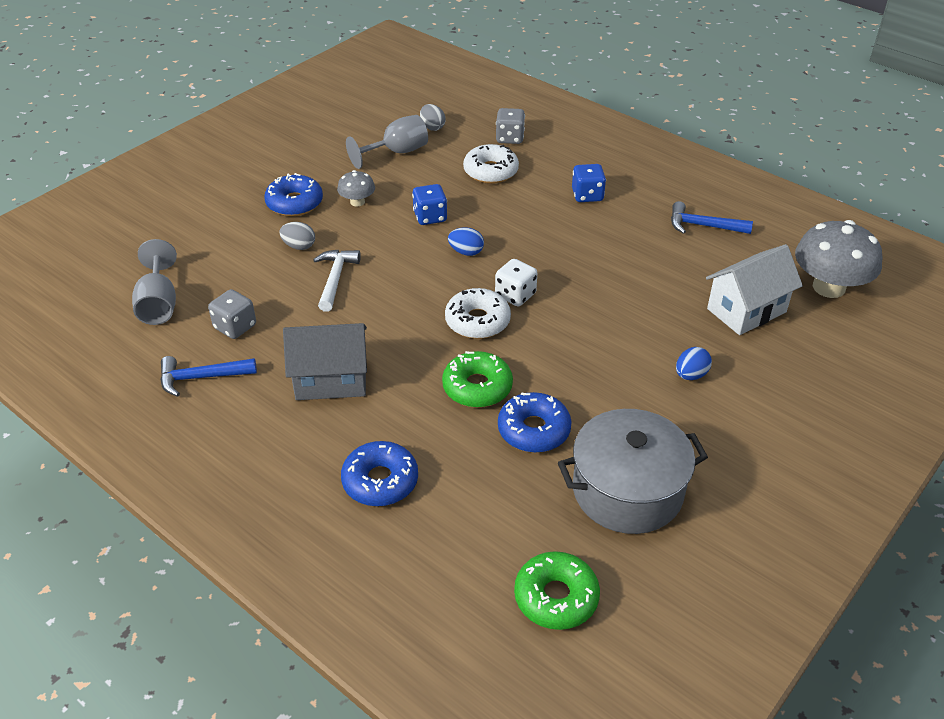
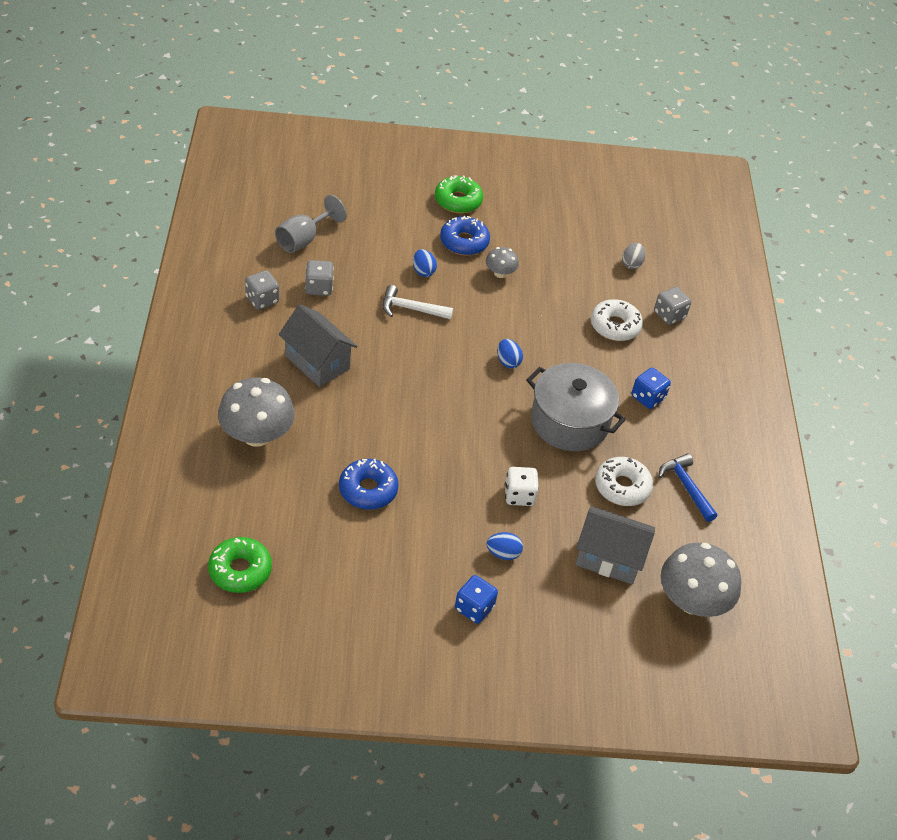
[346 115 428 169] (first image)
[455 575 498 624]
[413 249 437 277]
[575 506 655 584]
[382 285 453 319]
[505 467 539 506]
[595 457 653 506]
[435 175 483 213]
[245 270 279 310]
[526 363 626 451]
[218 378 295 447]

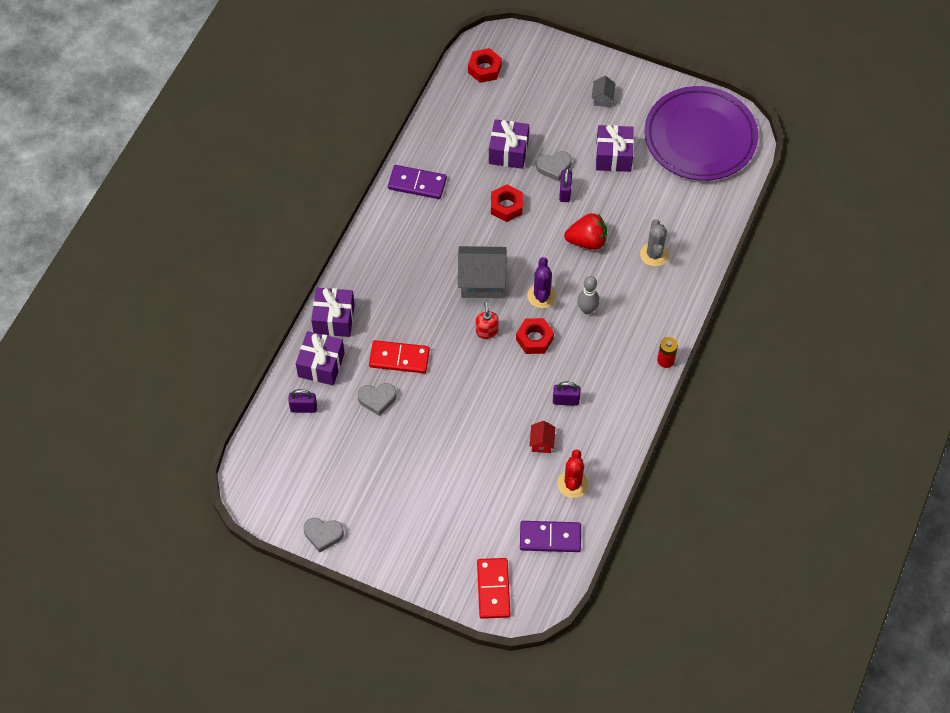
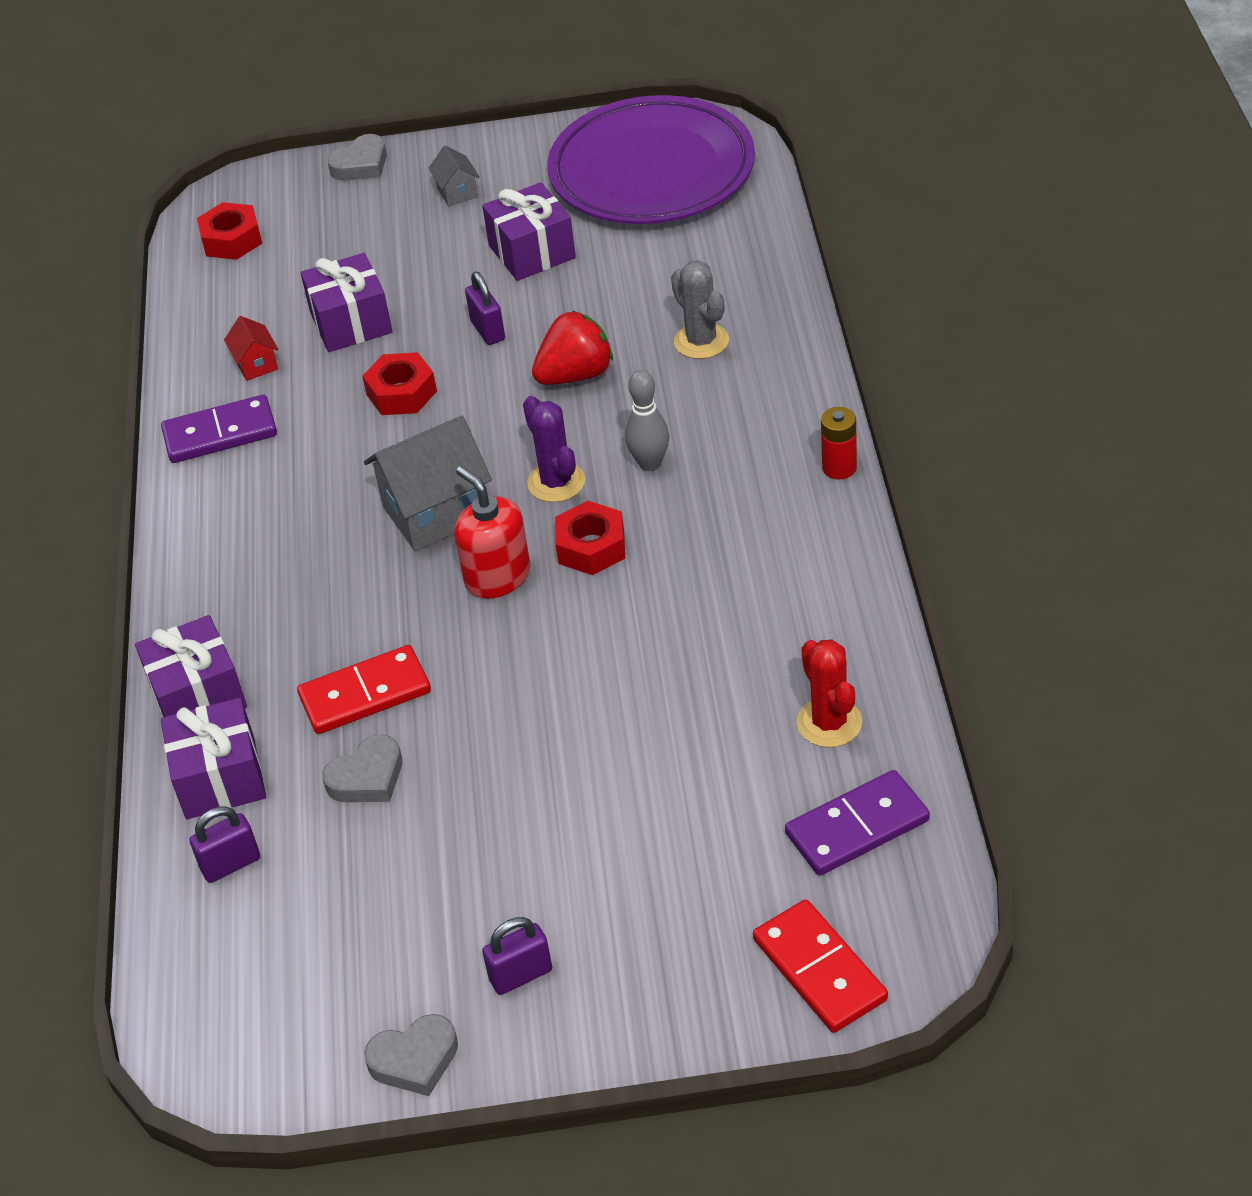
[327 134 387 181]
[454 466 530 599]
[482 917 552 995]
[224 316 278 381]

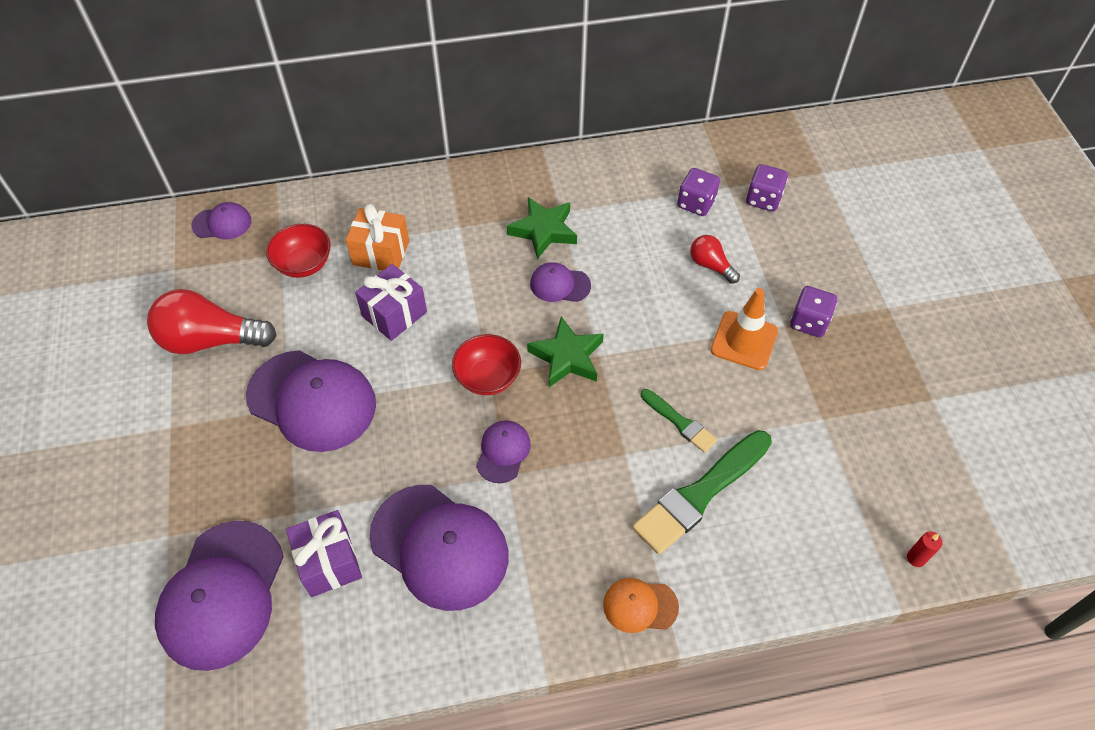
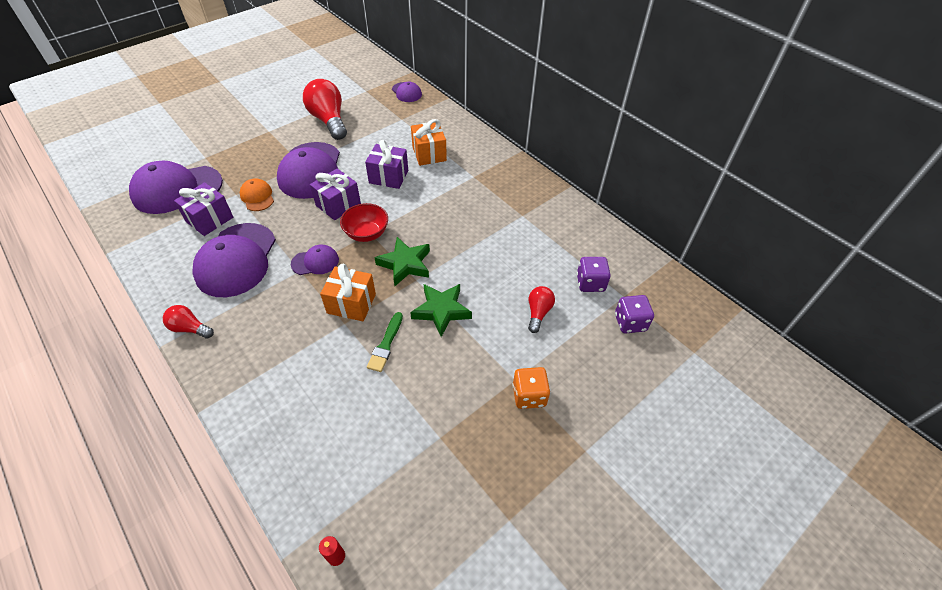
[410 284 472 337]
[266 224 331 278] (first image)
[530 262 591 302] (first image)
[513 367 550 409]
[711 288 778 370] (first image)
[632 430 772 555] (first image)
[240 178 274 211]
[310 168 361 220]
[320 264 376 321]
[163 305 214 339]

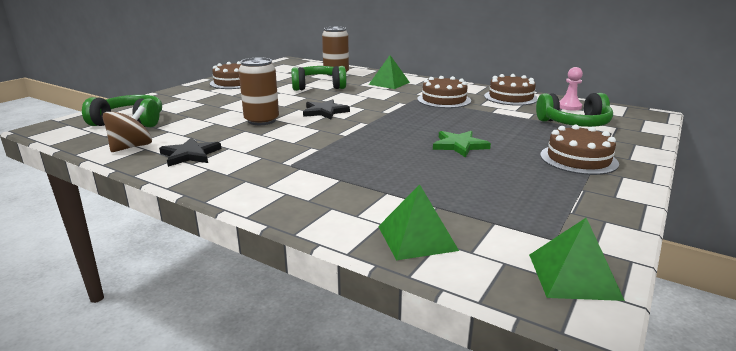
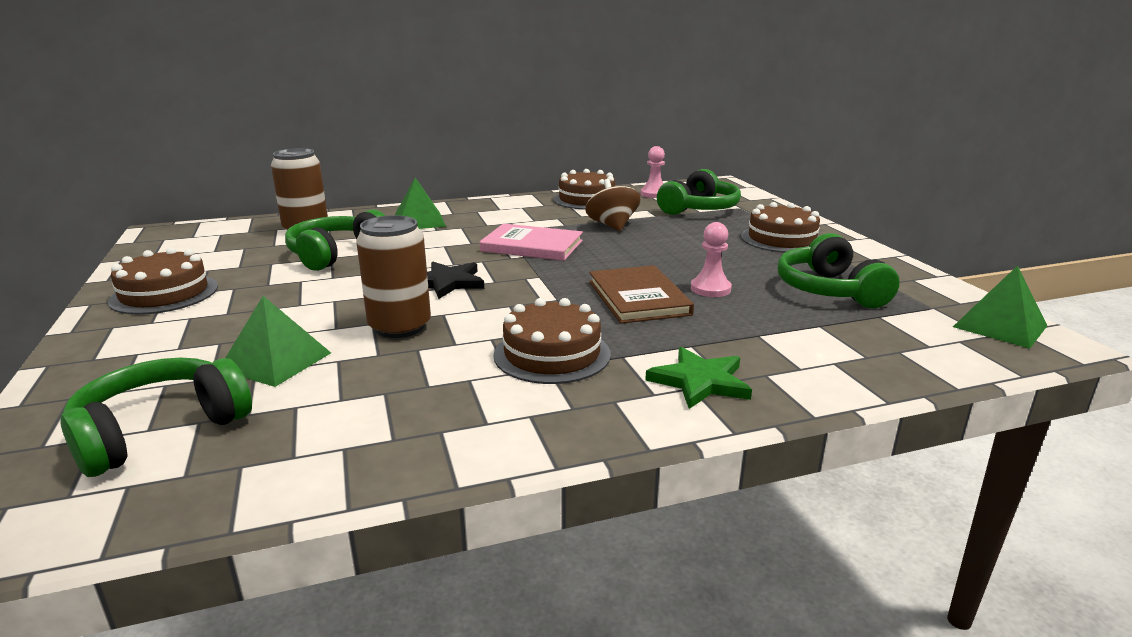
[493 298 611 384]
[585 179 641 231]
[645 347 752 409]
[159 137 221 167] (first image)
[225 296 331 387]
[691 222 732 297]
[480 223 583 261]
[777 233 900 308]
[589 265 694 324]

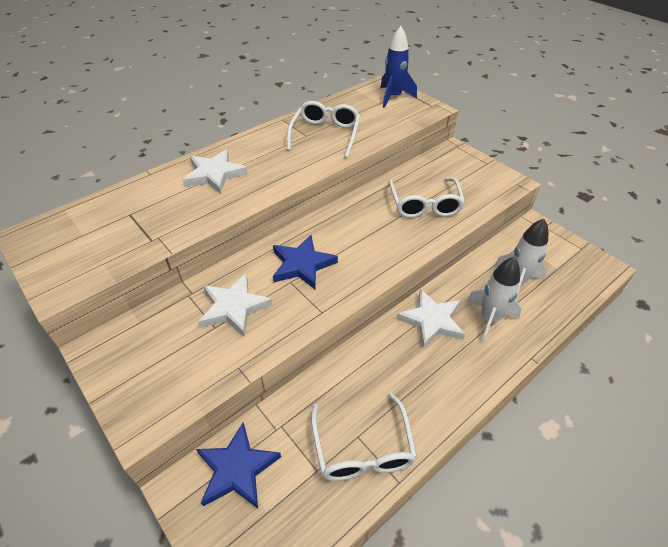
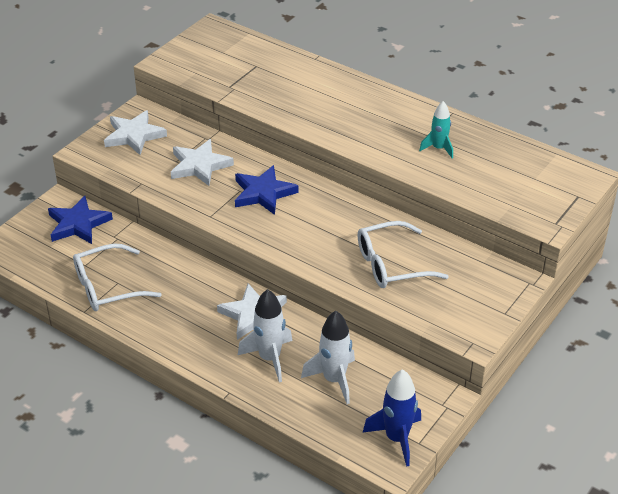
[363 369 421 467]
[419 101 453 159]
[104 110 167 155]

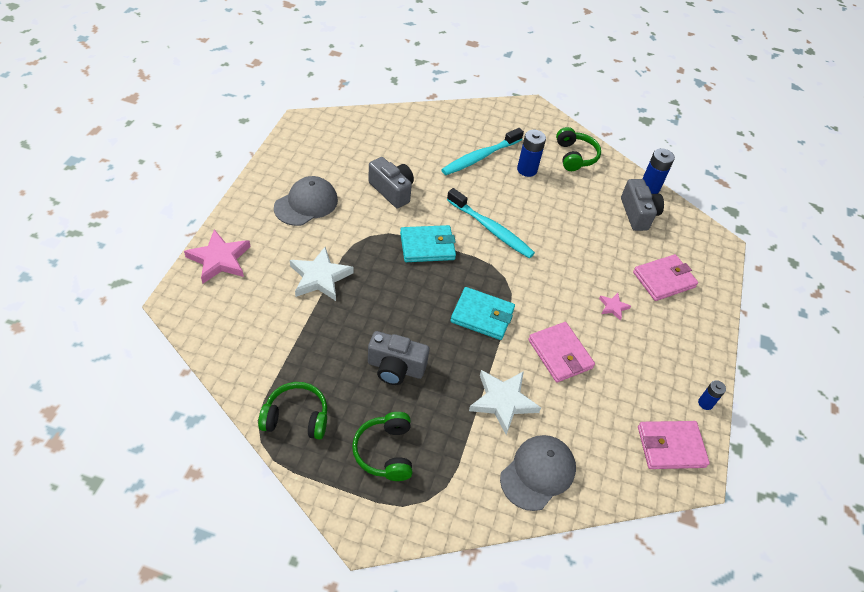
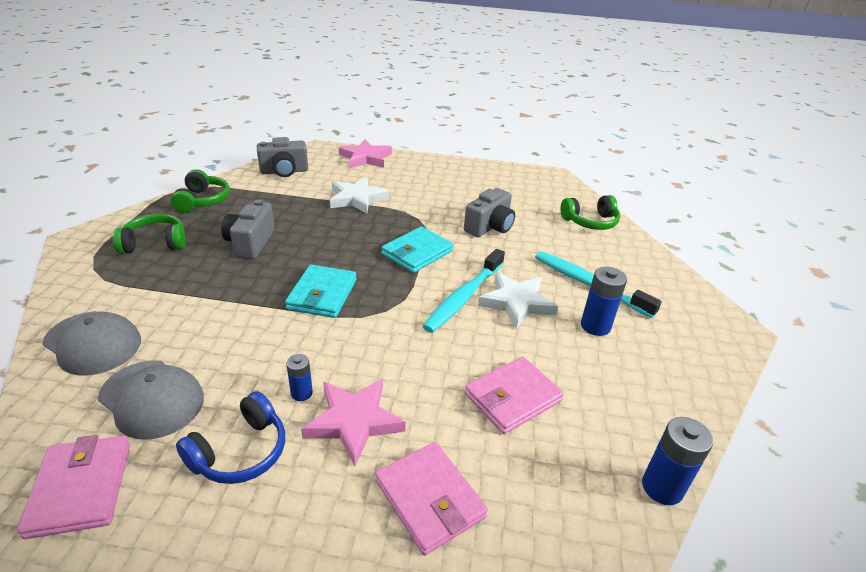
[560 195 620 230]
[98 360 204 440]
[257 137 308 177]
[382 226 453 273]
[301 379 406 466]
[465 356 564 434]
[478 272 558 329]
[286 354 313 401]
[176 391 285 484]

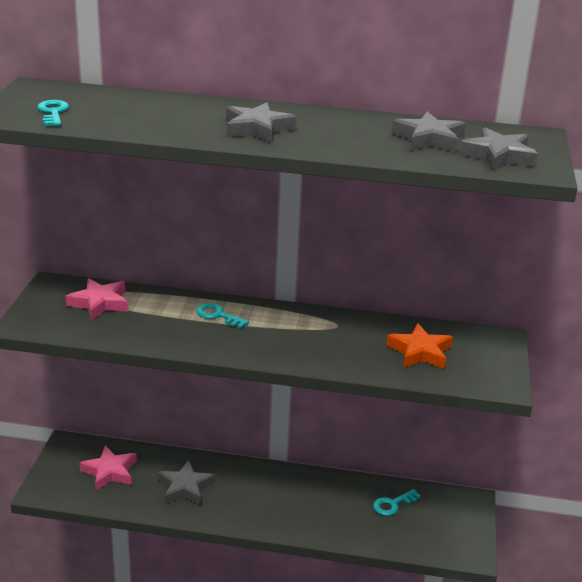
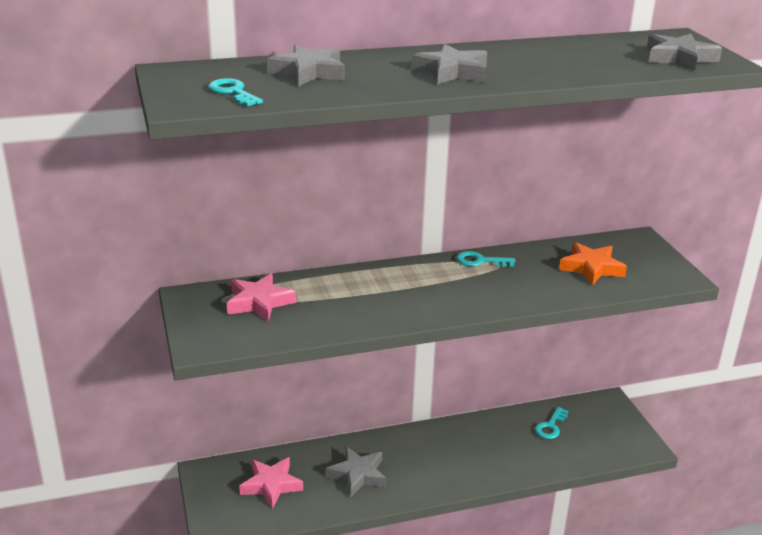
[267 45 345 86]
[457 251 515 267]

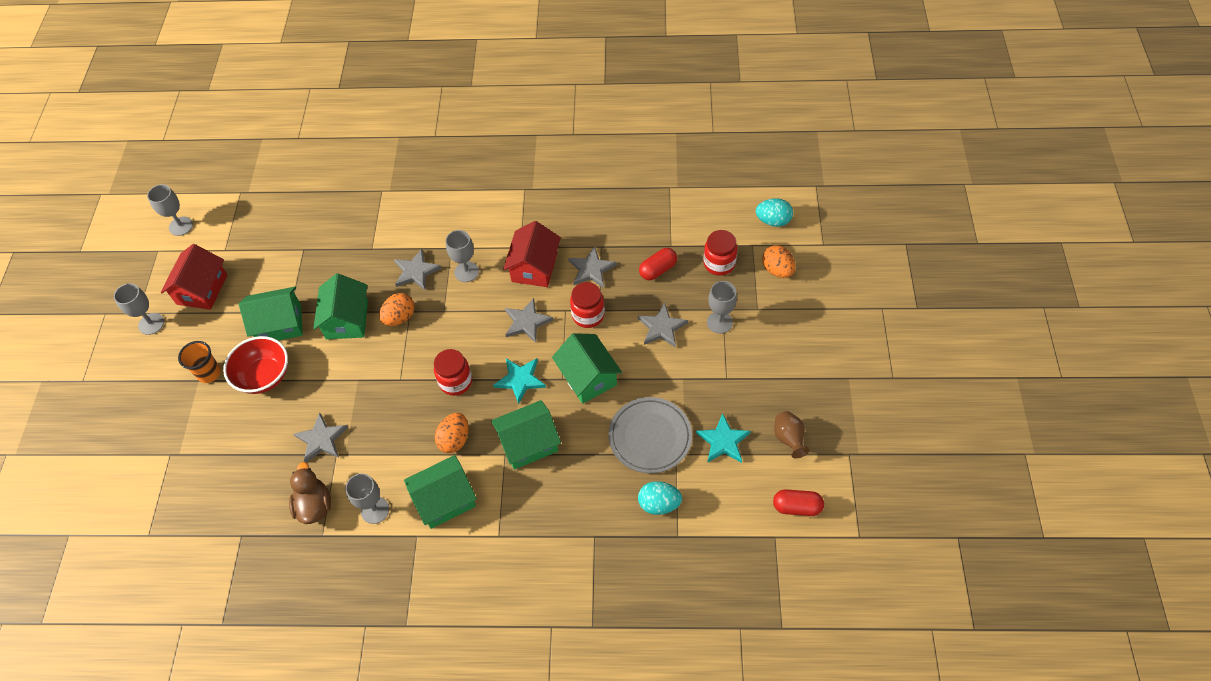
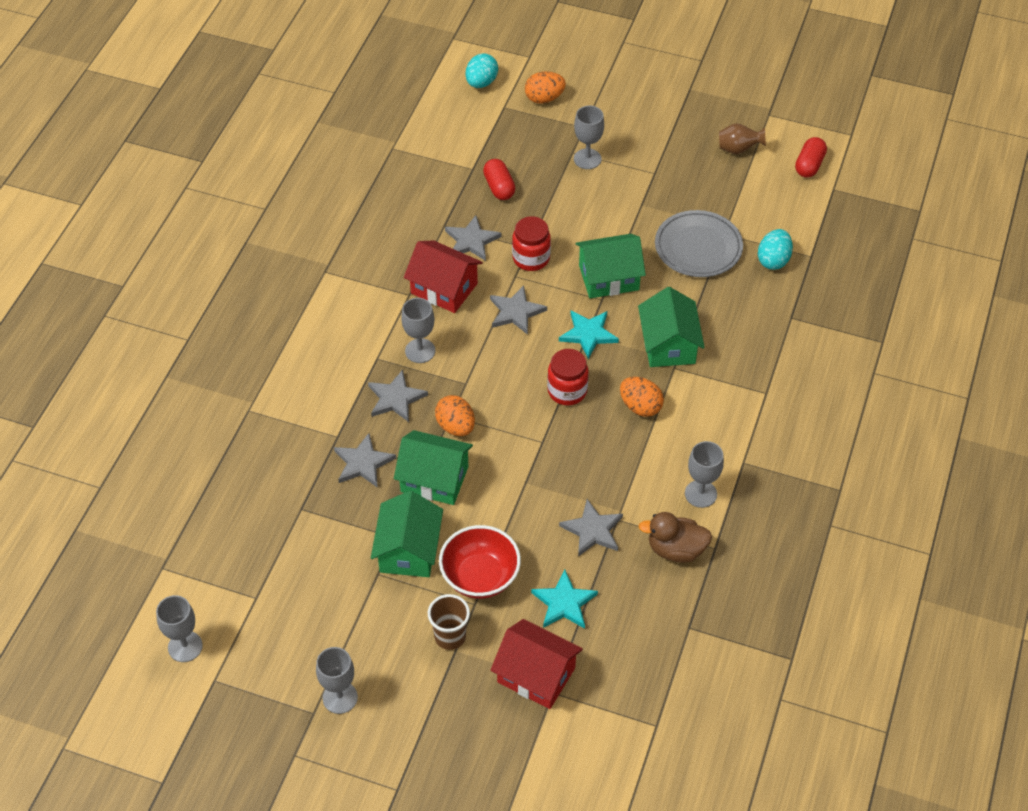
[703 230 737 276] (first image)
[491 619 583 709]
[334 433 396 488]
[428 594 470 650]
[531 570 598 629]
[404 455 477 529] (first image)

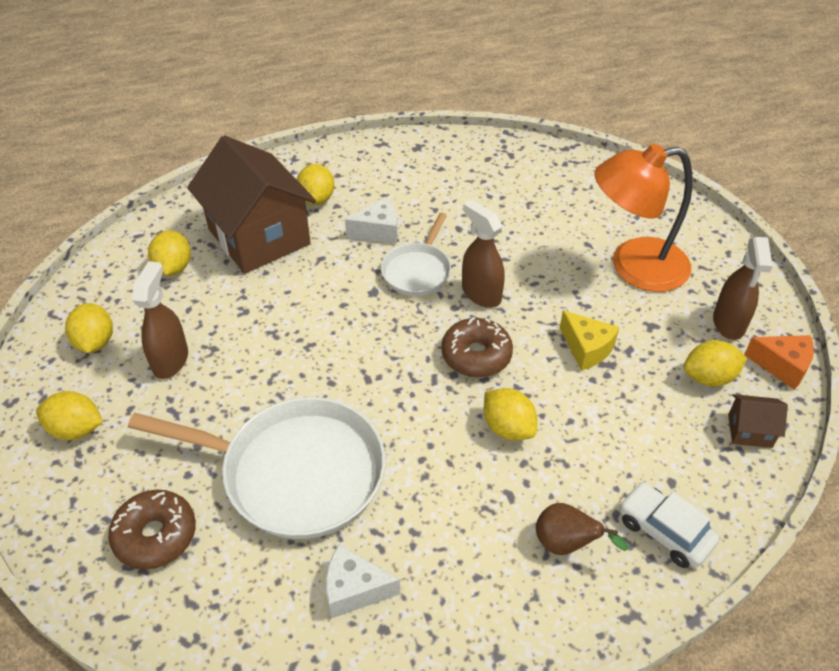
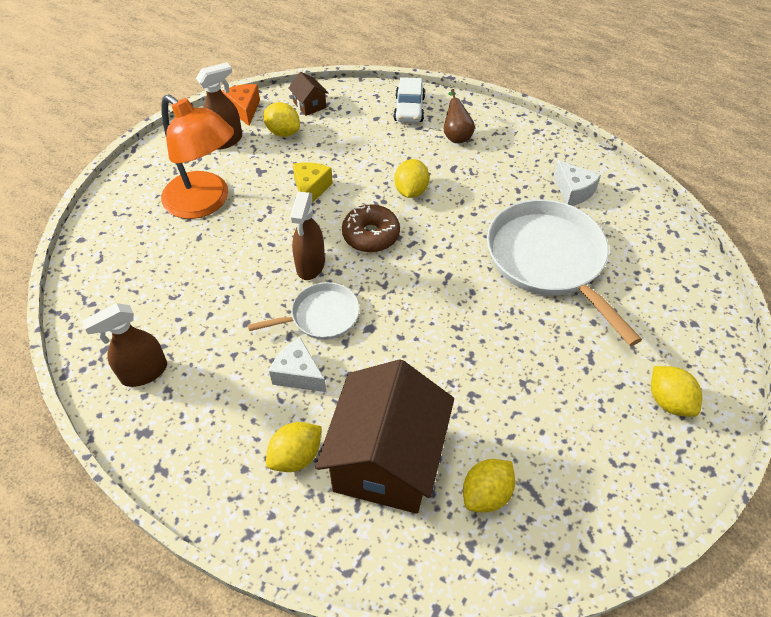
[82 303 167 387]
[65 303 113 353] (first image)
[108 490 196 570] (first image)

